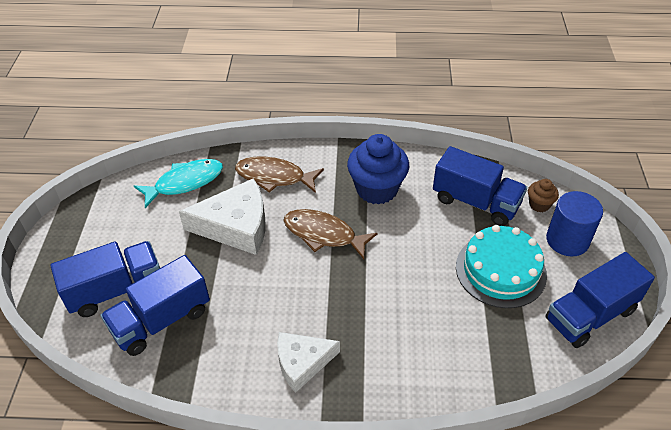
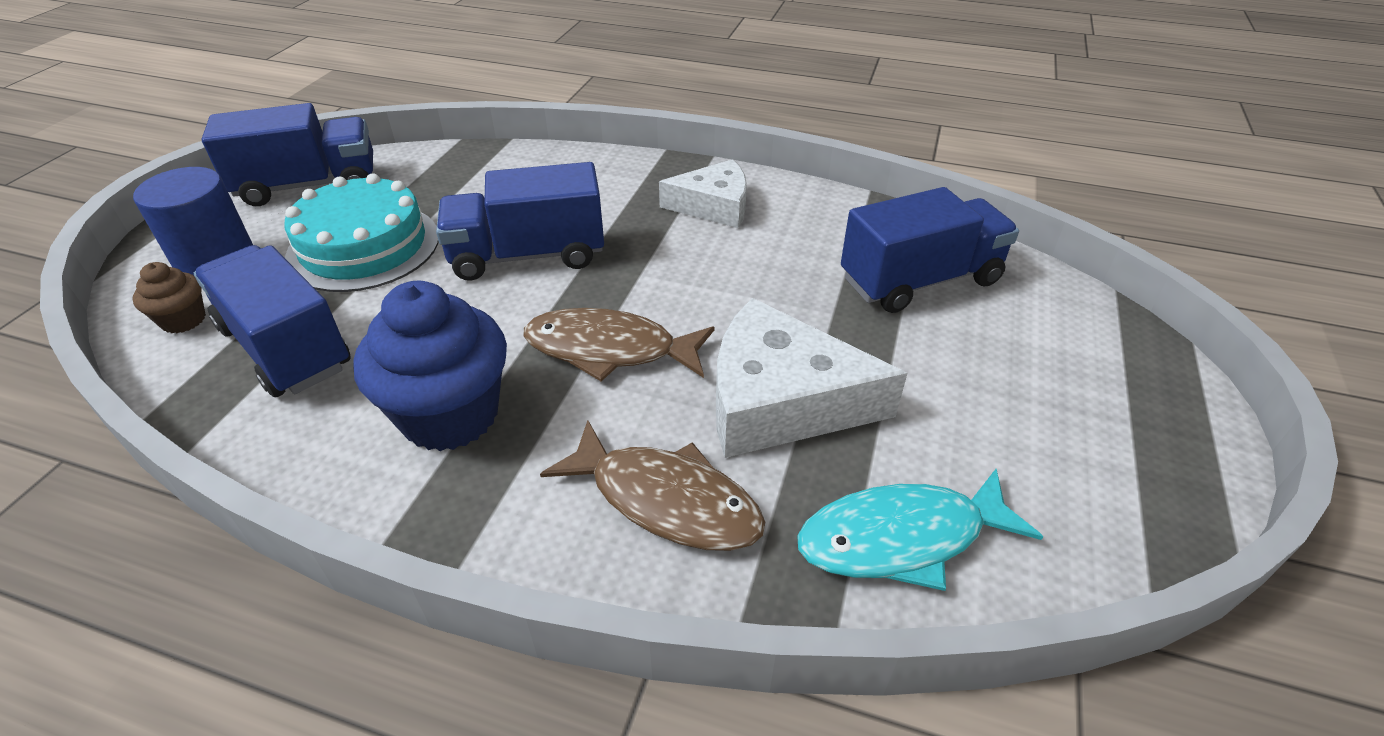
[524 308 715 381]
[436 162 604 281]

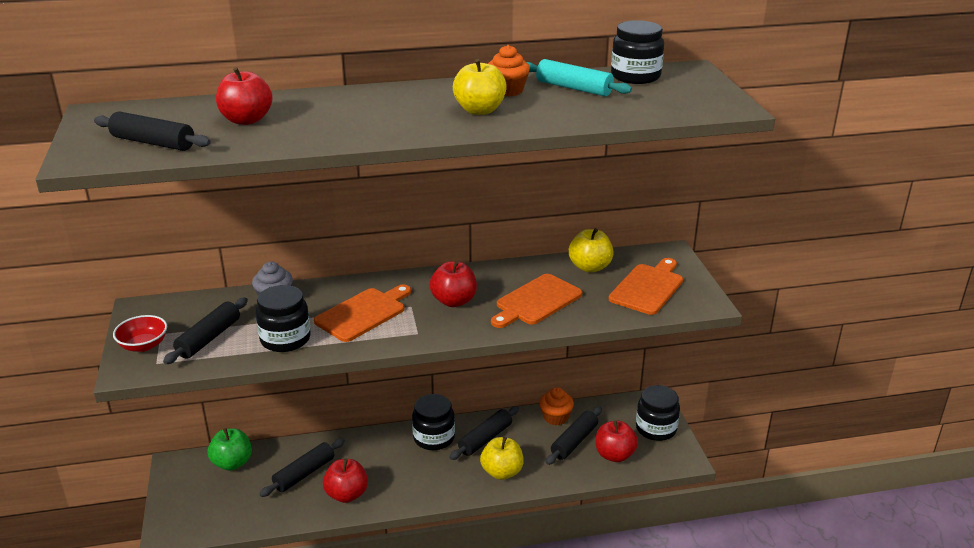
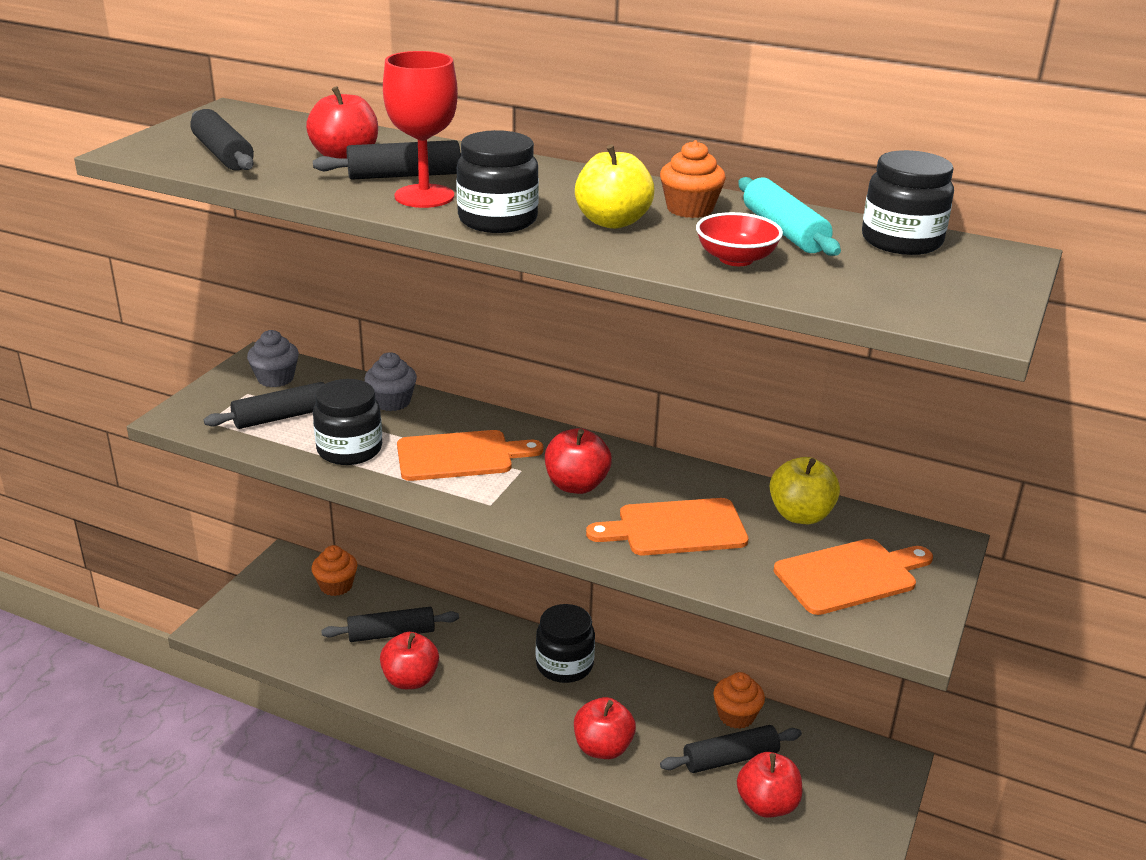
[696 212 783 266]
[456 130 539 233]
[313 140 462 180]
[311 545 358 596]
[574 697 636 759]
[383 51 458 208]
[247 330 299 387]

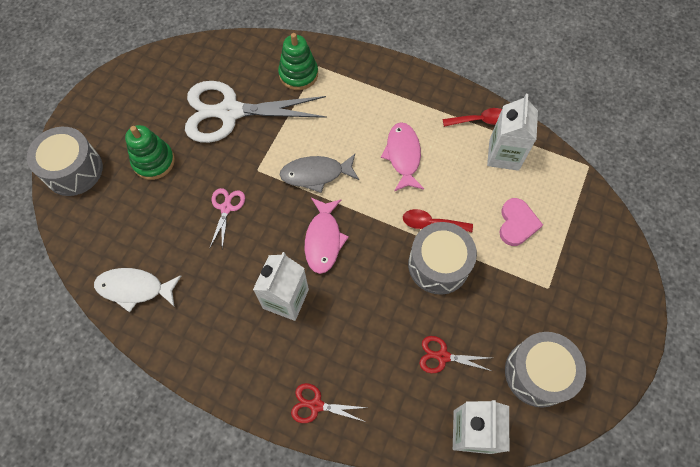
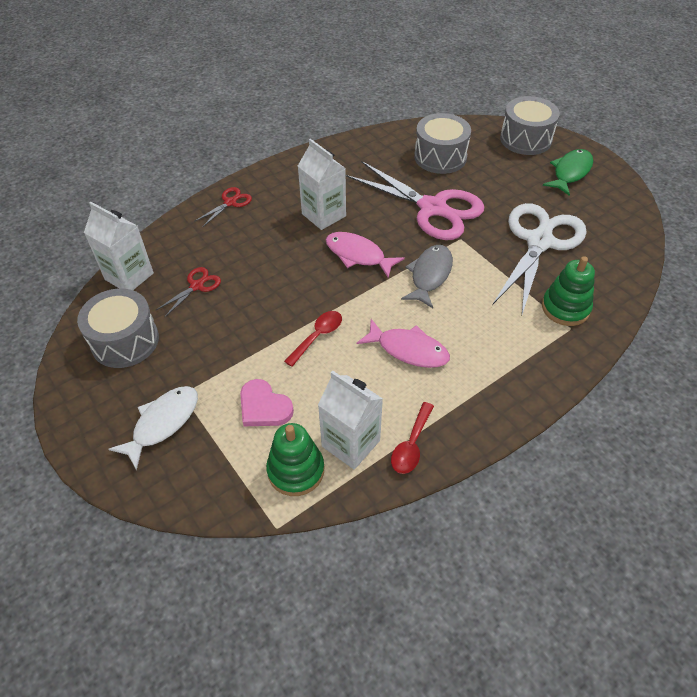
[266 423 324 496]
[346 161 484 240]
[414 113 471 174]
[109 386 198 471]
[543 149 593 196]

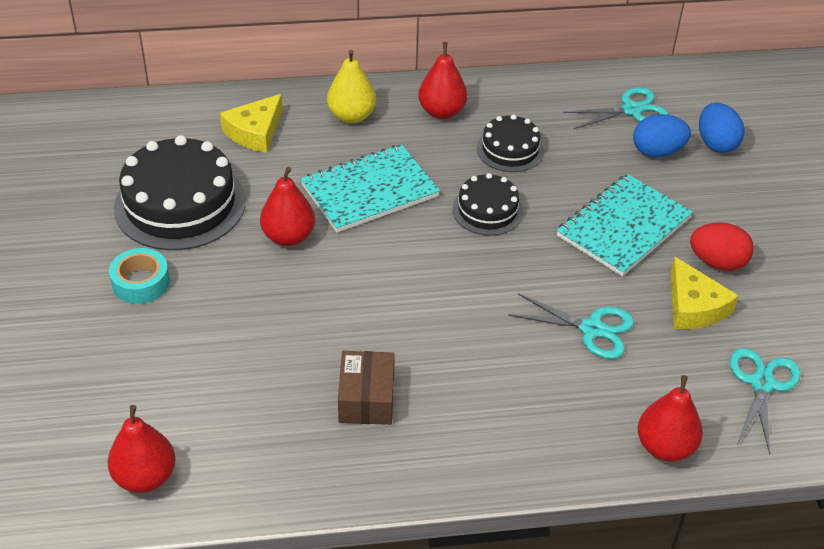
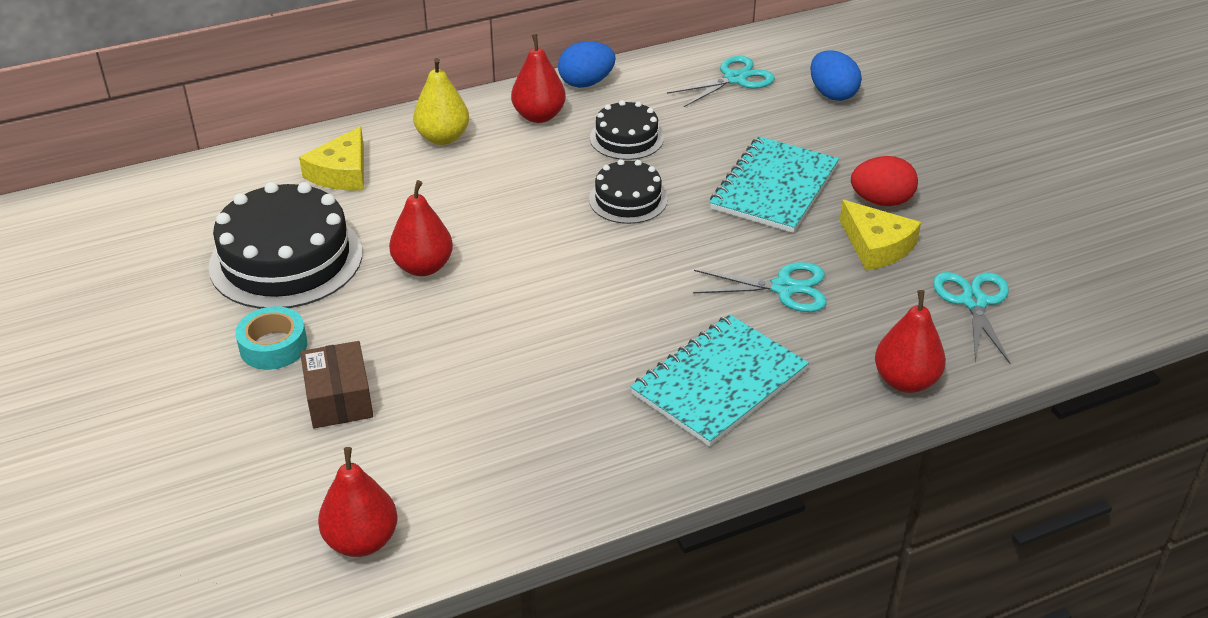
[558 41 616 88]
[630 314 809 447]
[300 341 373 428]

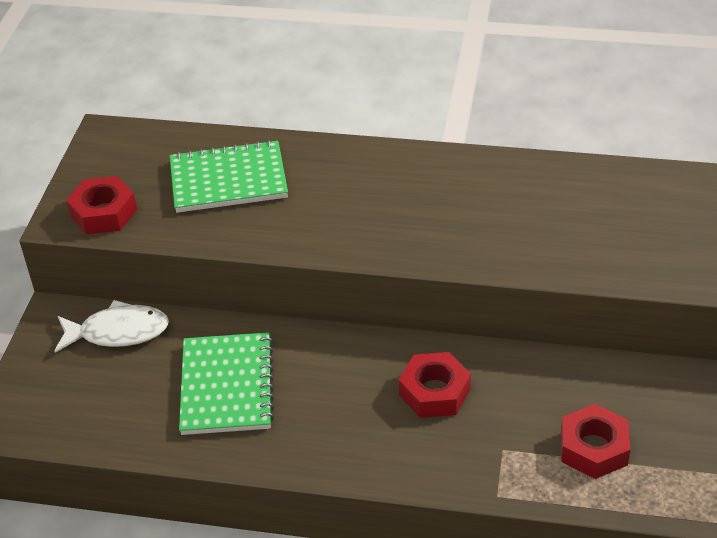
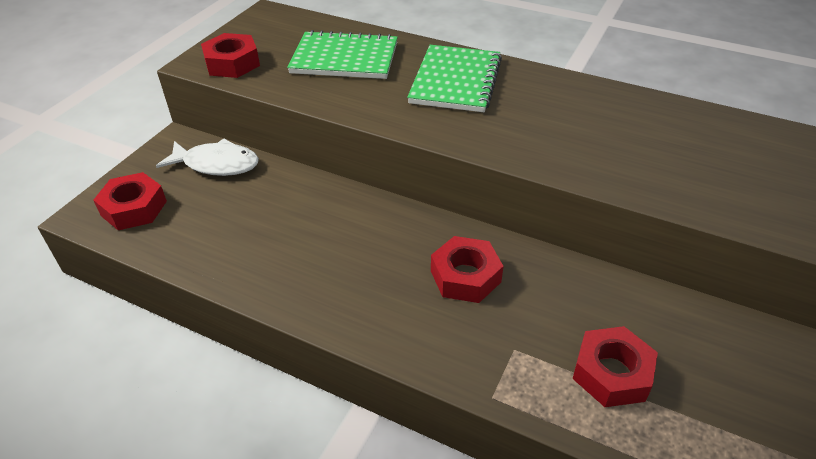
[407 45 502 112]
[93 172 167 230]

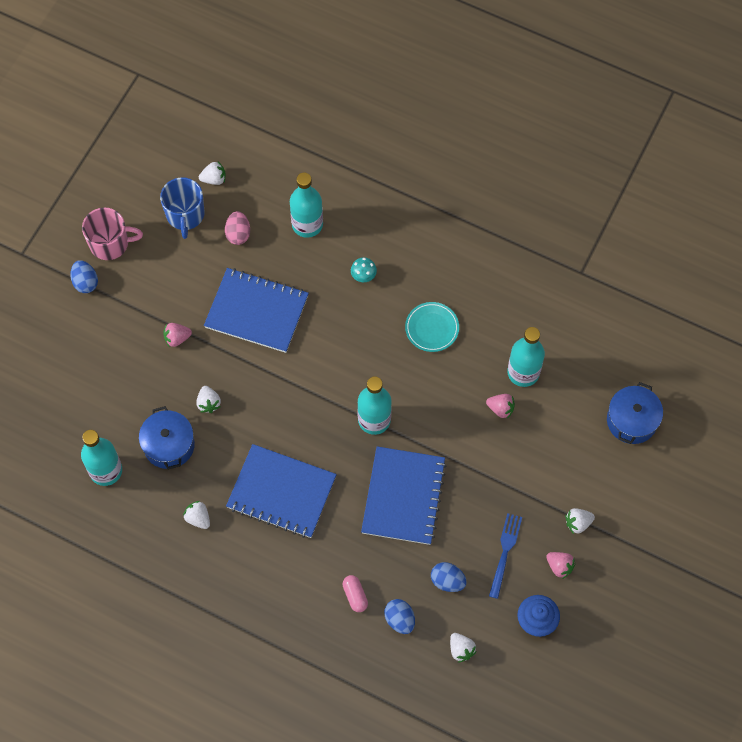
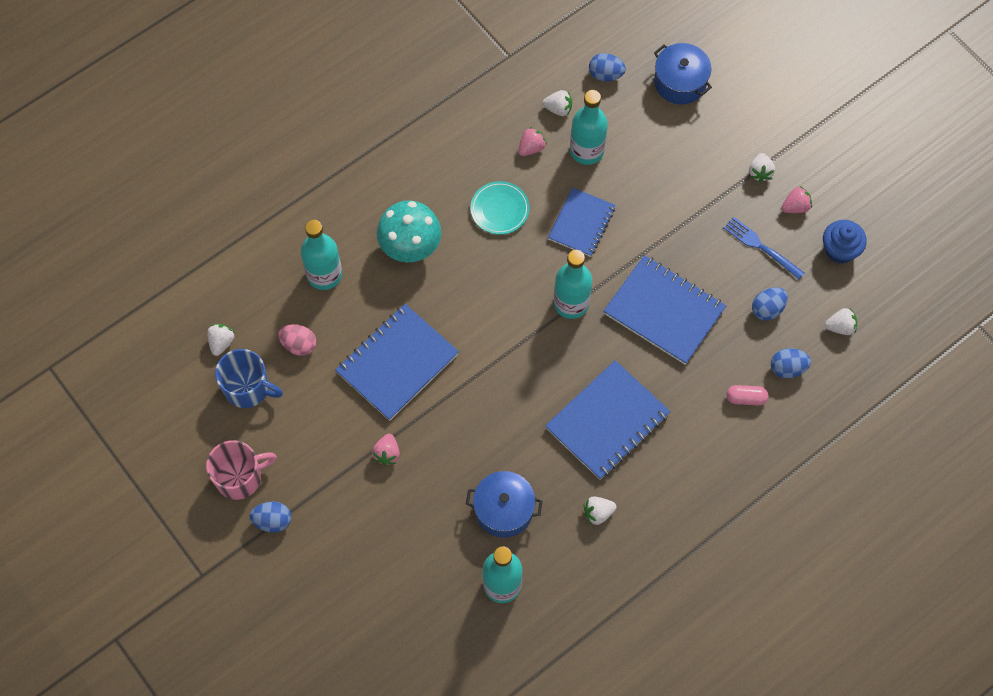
[206 440 277 500]
[377 200 441 262]
[542 90 572 116]
[518 127 547 156]
[589 53 626 81]
[548 188 616 257]

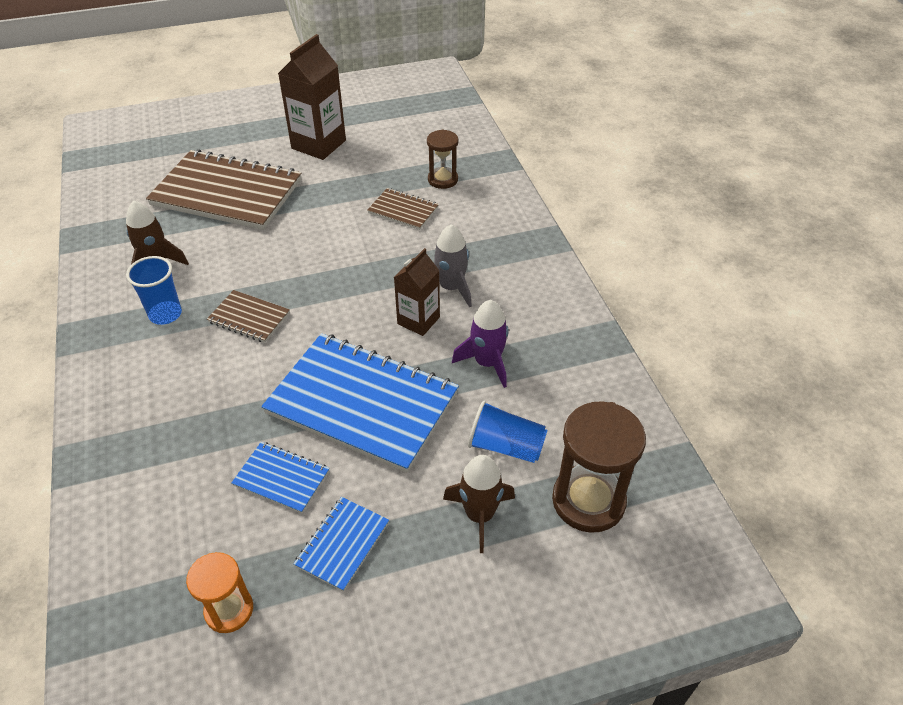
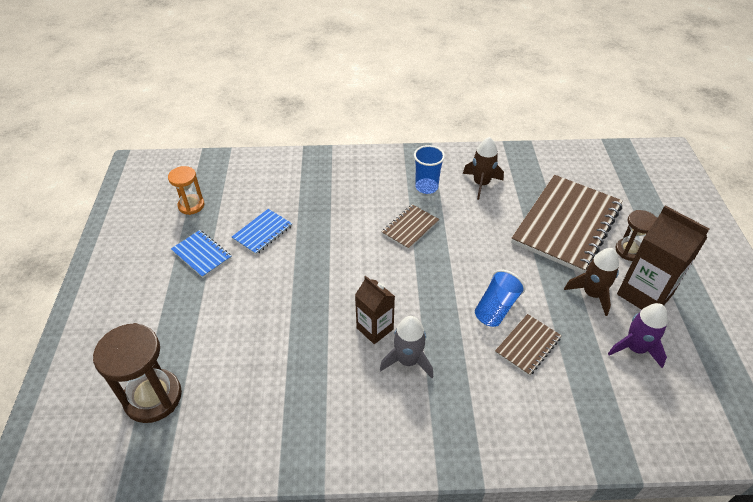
[615 210 657 261]
[608 303 668 368]
[261 333 459 473] (first image)
[475 270 526 327]
[564 248 619 316]

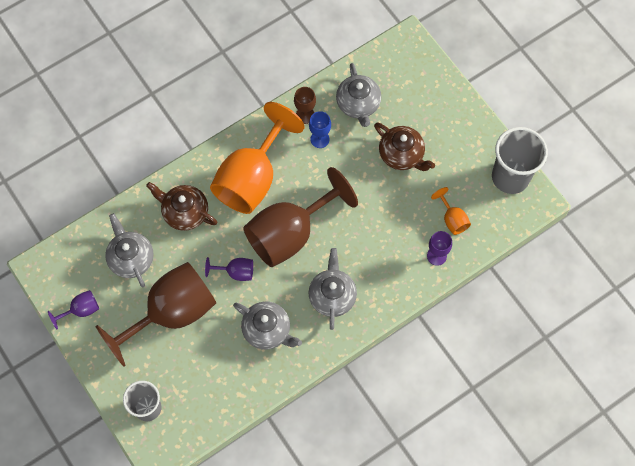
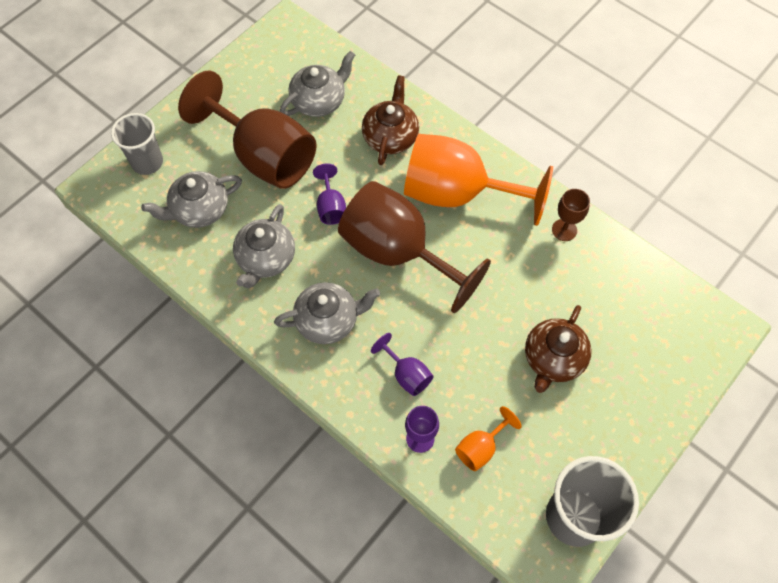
[141 171 242 228]
[309 111 331 148] (first image)
[371 333 433 396]

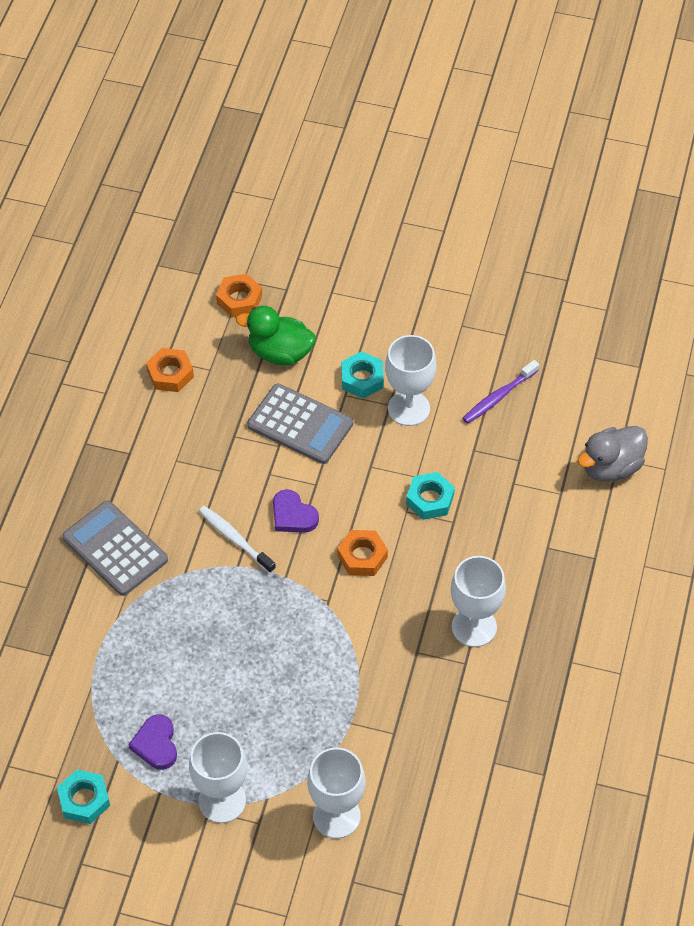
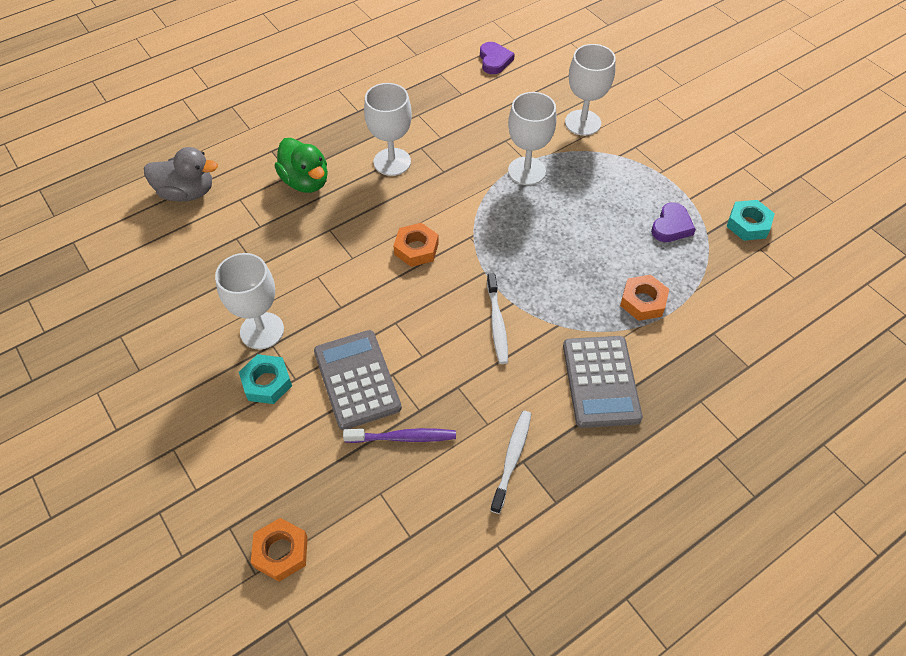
[274 138 328 193]
[620 275 669 321]
[343 428 456 443]
[406 472 455 520] (first image)
[480 42 515 74]
[508 92 557 185]
[490 411 531 514]

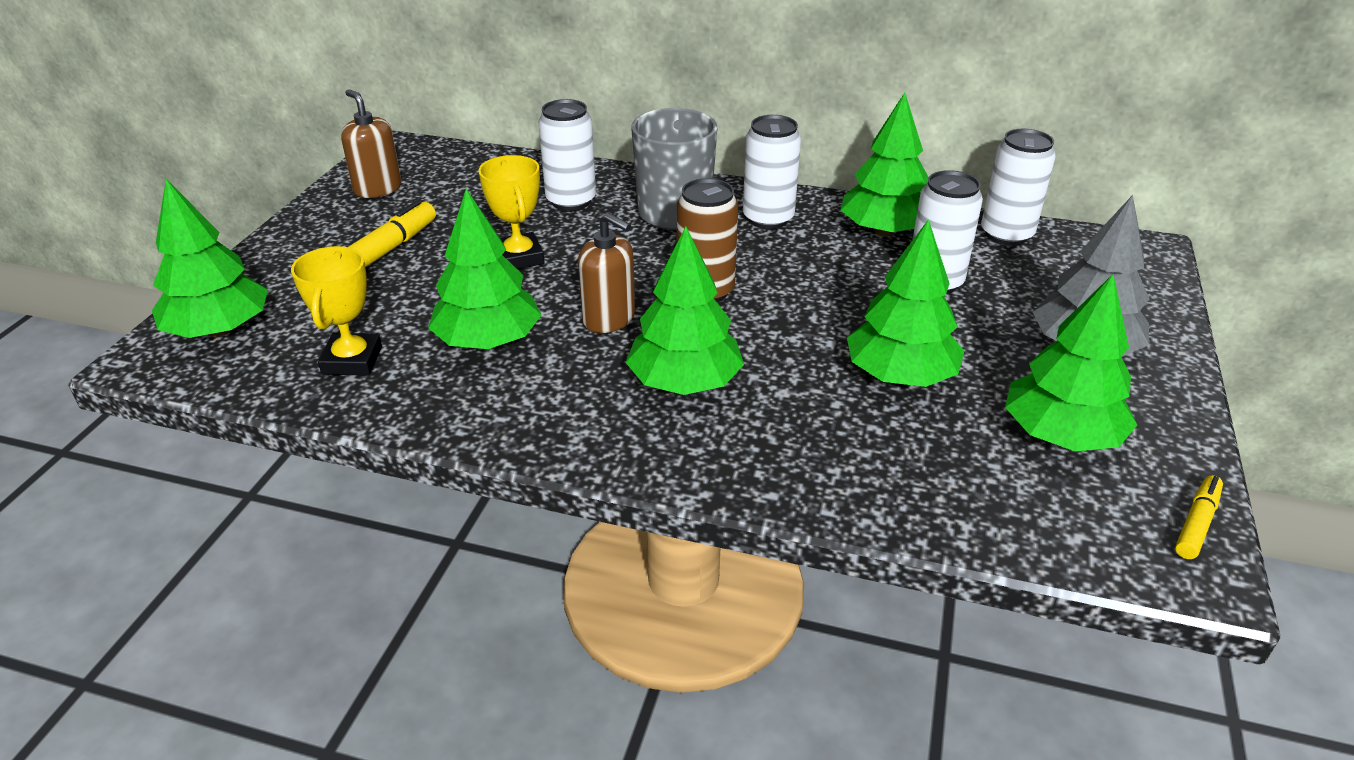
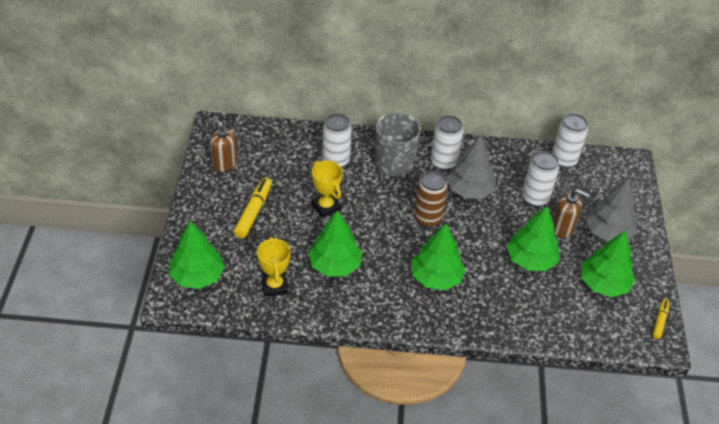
[840 93 928 236] (first image)
[553 189 589 238]
[446 135 496 199]

